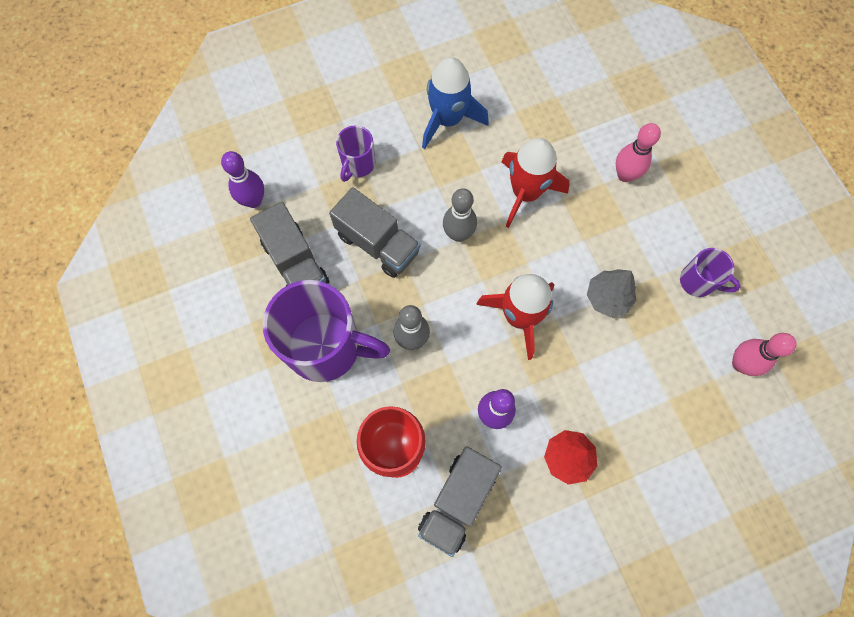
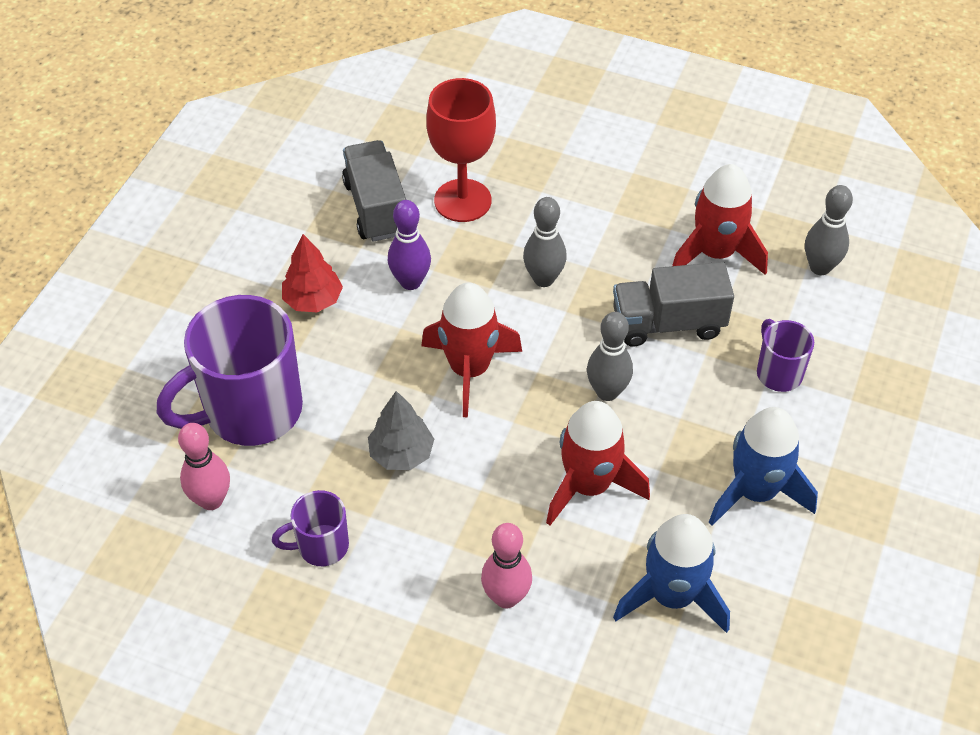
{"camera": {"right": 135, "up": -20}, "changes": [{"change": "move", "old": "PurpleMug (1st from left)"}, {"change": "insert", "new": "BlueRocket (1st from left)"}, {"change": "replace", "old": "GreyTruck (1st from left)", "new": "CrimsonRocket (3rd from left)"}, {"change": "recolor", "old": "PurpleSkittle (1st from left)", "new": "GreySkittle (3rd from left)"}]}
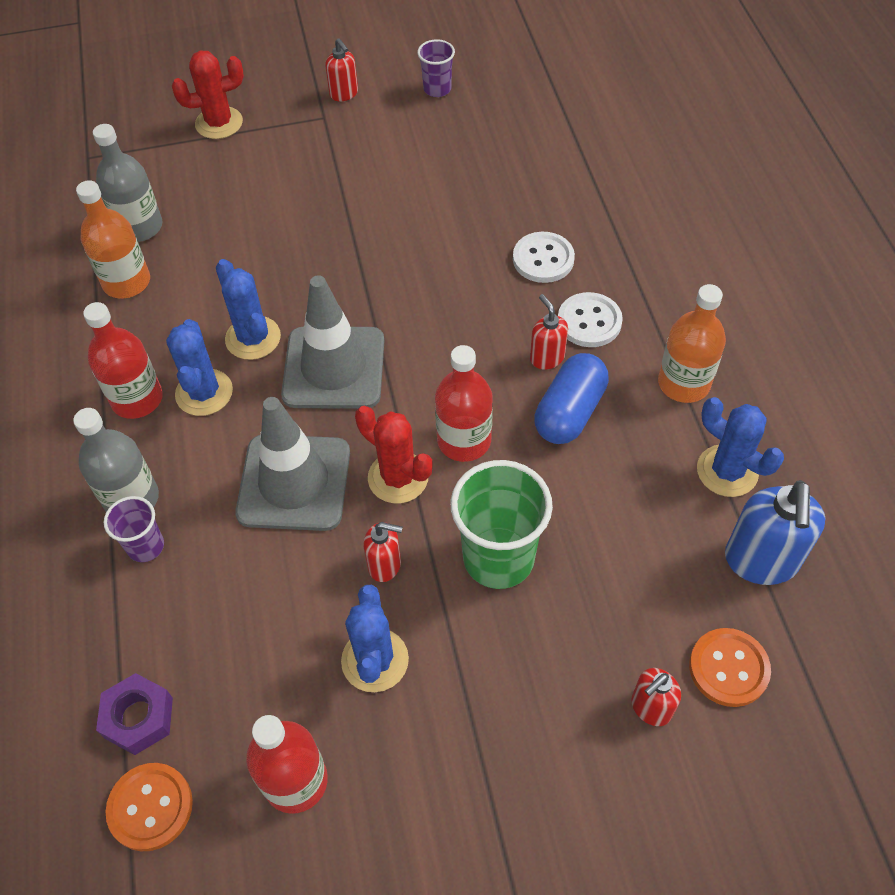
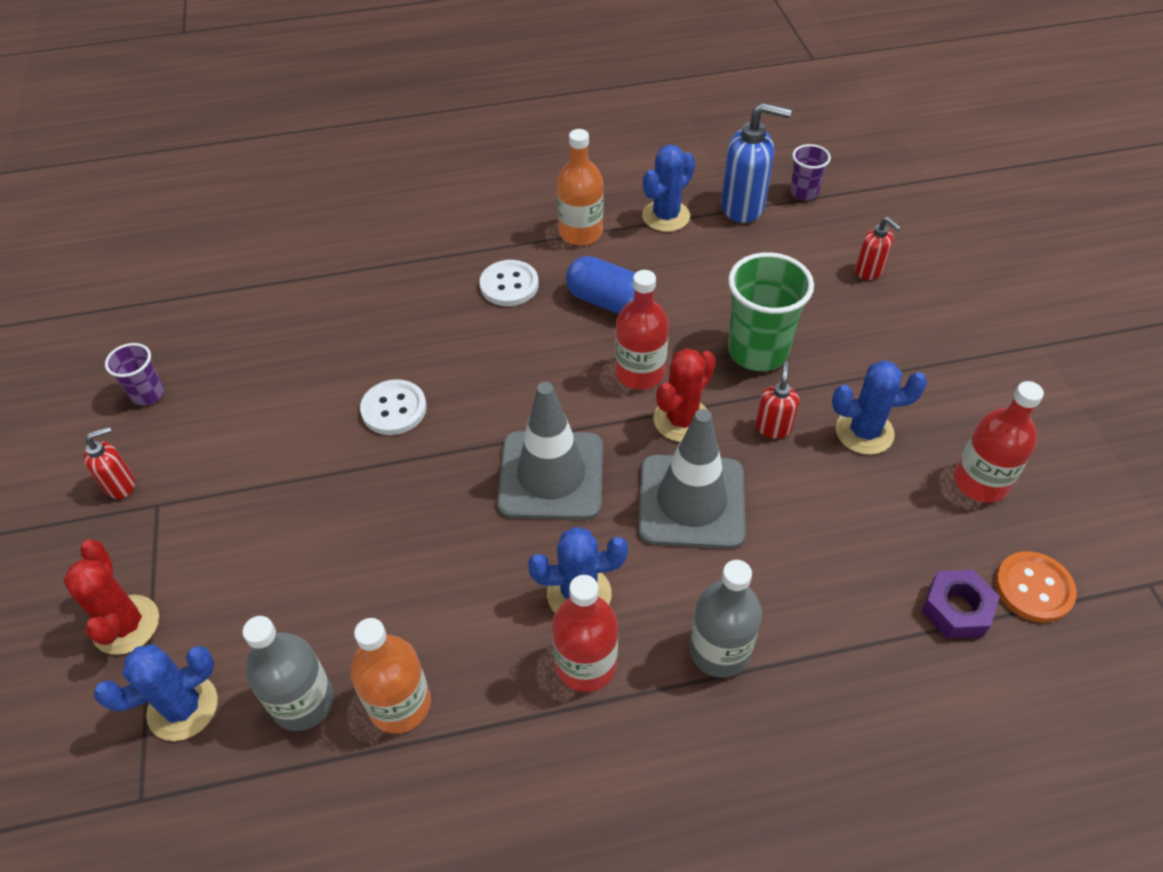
{"camera": {"right": -90, "up": -5}, "changes": [{"change": "move", "old": "BlueCactus (2nd from left in the first image)", "new": "BlueCactus (1st from left)"}, {"change": "move", "old": "WhiteShirtButton (1st from left)"}, {"change": "move", "old": "PurpleCup (1st from left in the first image)", "new": "PurpleCup (2nd from left)"}, {"change": "delete", "old": "CrimsonPumpBottle (3rd from left)"}, {"change": "delete", "old": "BrightOrangeShirtButton (2nd from left)"}]}
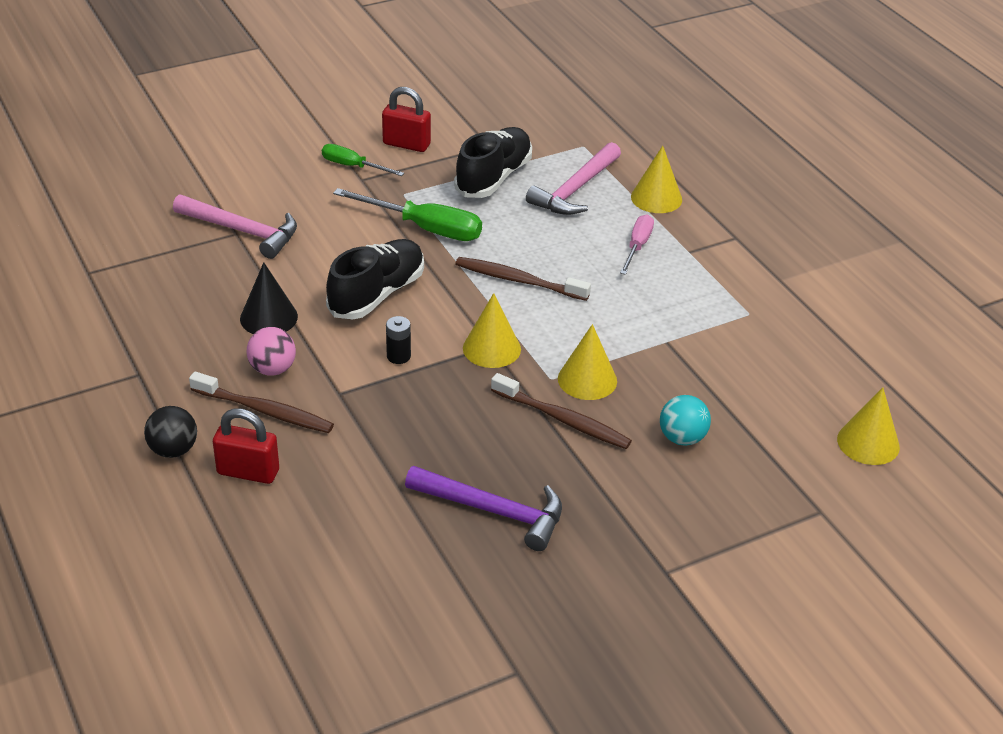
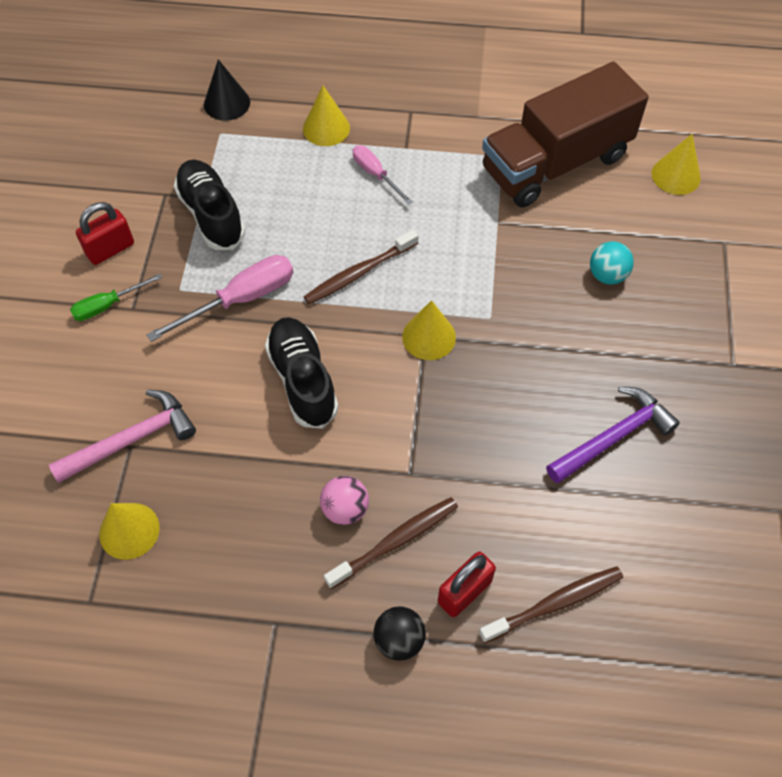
{"camera": {"right": -55, "up": 20}, "changes": [{"change": "move", "old": "YellowConeShape (2nd from left in the first image)", "new": "YellowConeShape (1st from left)"}, {"change": "recolor", "old": "EmeraldScrewdriver (2nd from left)", "new": "PinkScrewdriver (1st from left)"}, {"change": "move", "old": "BlackConeShape"}, {"change": "move", "old": "DarkBrownToothBrush (3rd from left)"}, {"change": "insert", "new": "DarkBrownTruck"}, {"change": "delete", "old": "BlackPowerCell"}, {"change": "delete", "old": "PinkClawHammer (2nd from left)"}]}
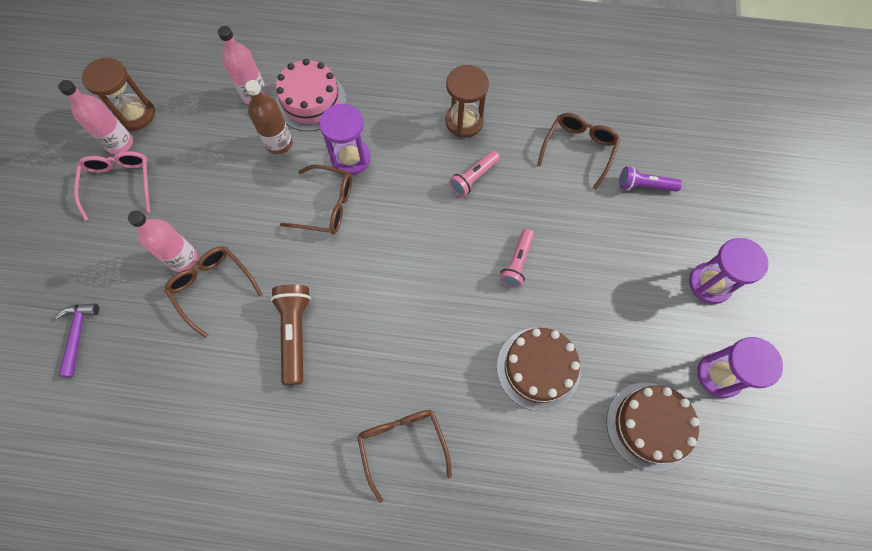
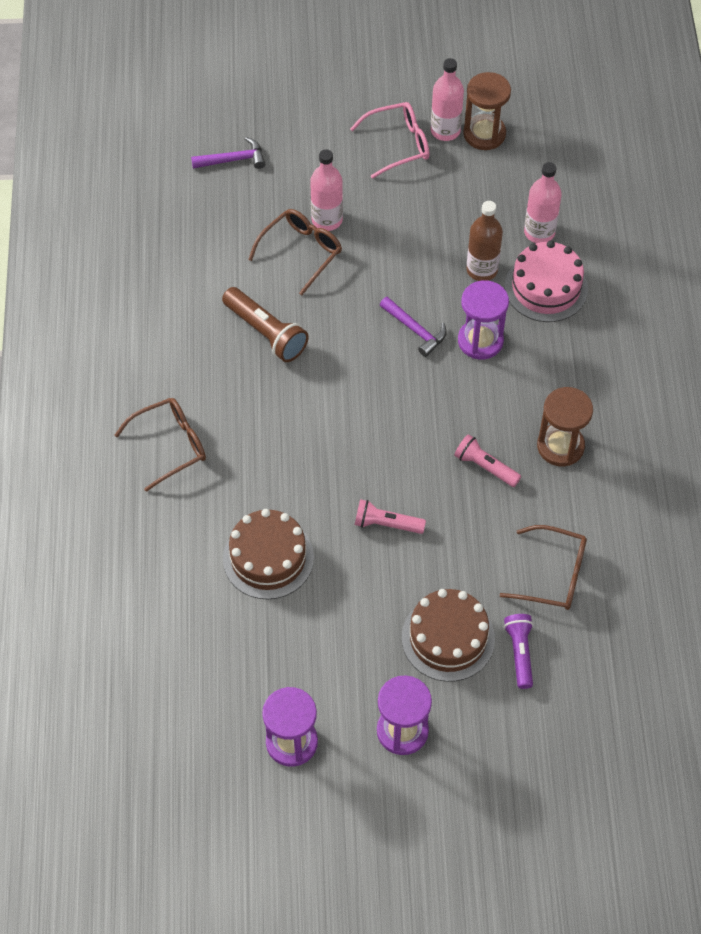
{"camera": {"right": 80, "up": -10}, "changes": [{"change": "rotate", "old": "DarkBrownTorch", "degrees": 60}, {"change": "replace", "old": "DarkBrownSpectacles (2nd from left)", "new": "PurpleClawHammer (2nd from left)"}, {"change": "move", "old": "DarkBrownGateau (2nd from left)"}]}
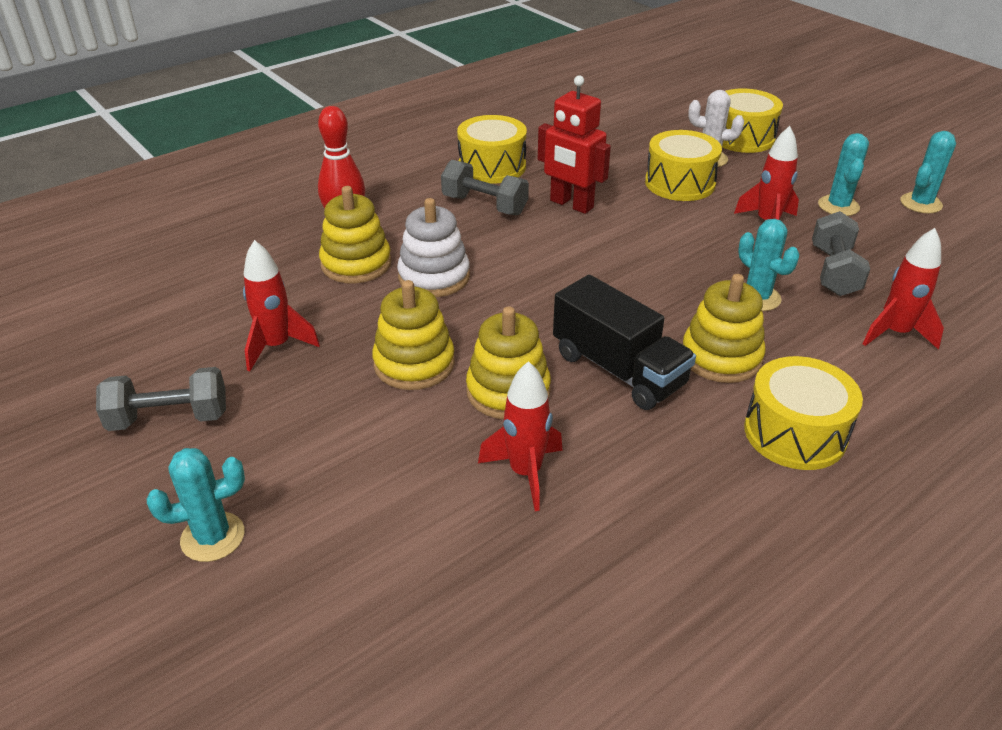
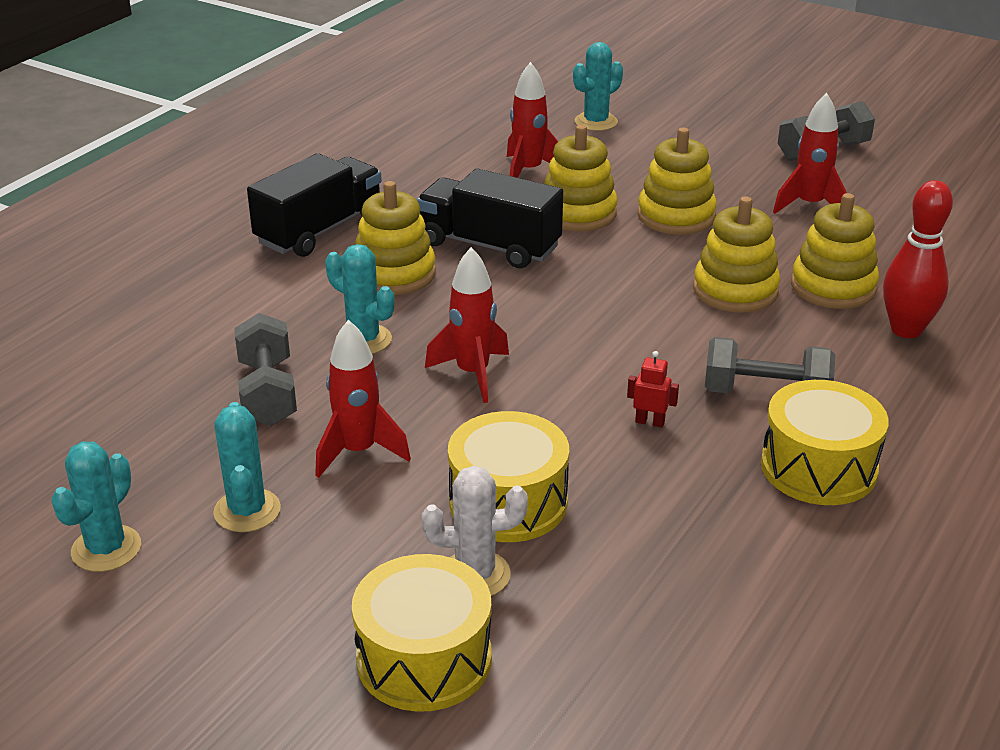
{"camera": {"right": 160, "up": -5}, "changes": [{"change": "replace", "old": "YellowToyDrum (4th from left)", "new": "BlackTruck (1st from left)"}, {"change": "move", "old": "CrimsonRocket (4th from left in the first image)", "new": "CrimsonRocket (2nd from left)"}, {"change": "move", "old": "TurquoiseCactus (1st from left in the first image)", "new": "TurquoiseCactus (4th from left)"}, {"change": "resize", "old": "CrimsonRobotFigure", "factor": 0.43}, {"change": "recolor", "old": "WhiteStackingToy", "new": "YellowStackingToy (4th from left)"}]}
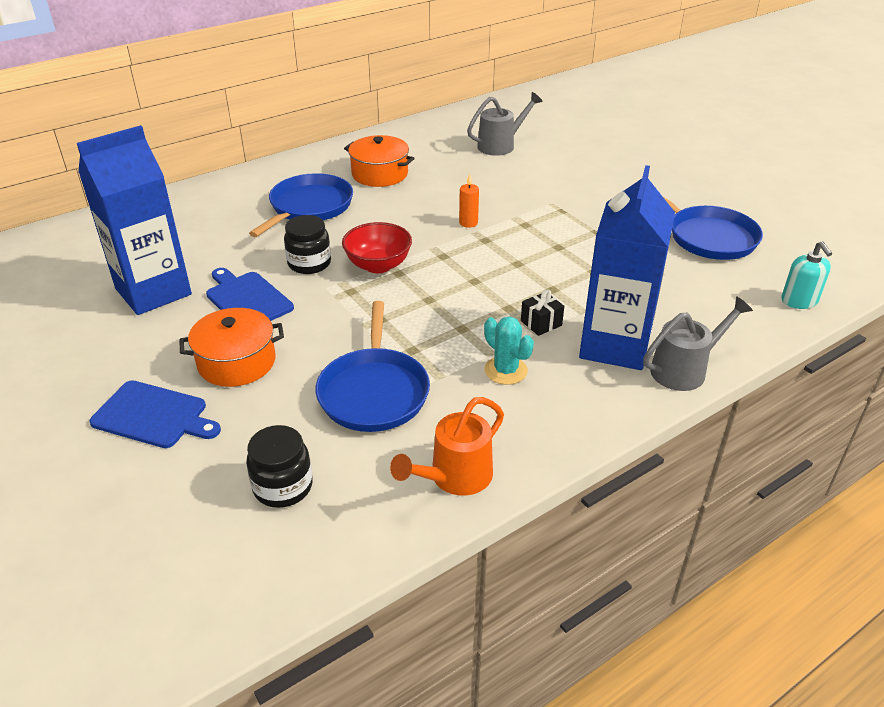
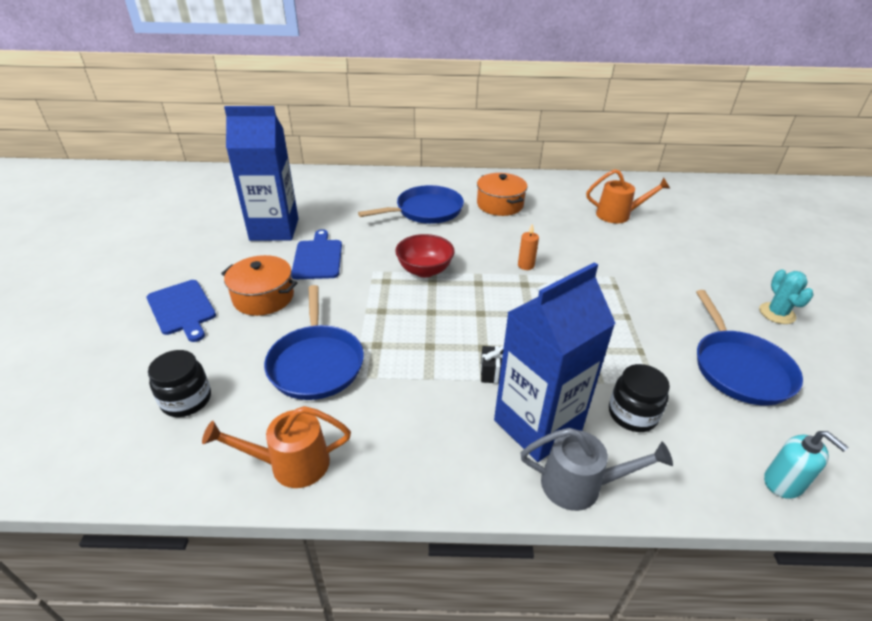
{"camera": {"right": 35, "up": 0}, "changes": [{"change": "rotate", "old": "BluePan (2nd from left in the first image)", "degrees": -45}, {"change": "recolor", "old": "GreyWateringPot (1st from left)", "new": "BrightOrangeWateringPot (2nd from left)"}, {"change": "move", "old": "BlackJamJar (2nd from left)"}, {"change": "move", "old": "TurquoiseCactus"}, {"change": "rotate", "old": "TurquoisePumpBottle", "degrees": -60}]}
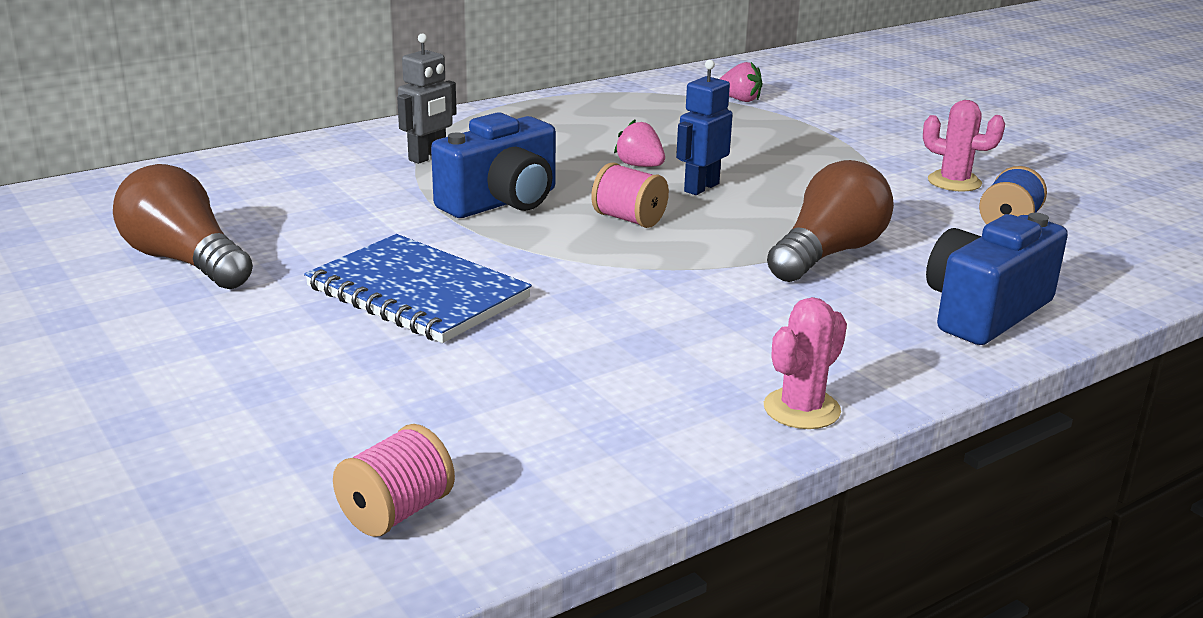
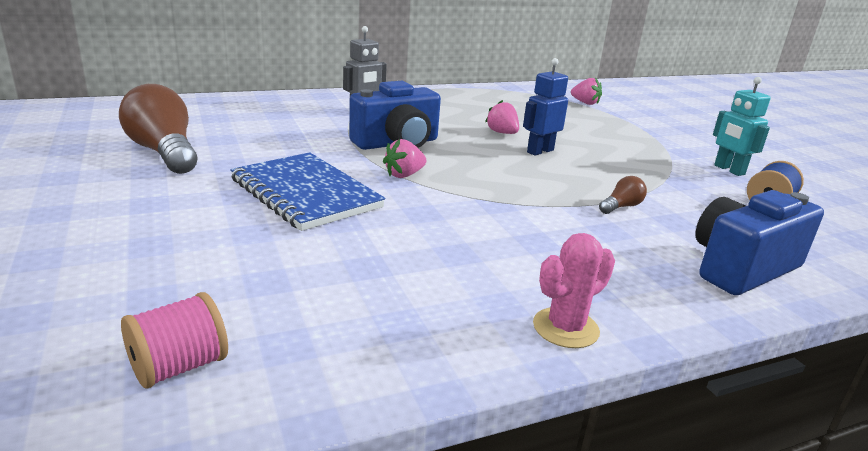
{"camera": {"right": 10, "up": 0}, "changes": [{"change": "insert", "new": "PinkStrawberry (1st from left)"}, {"change": "resize", "old": "DarkBrownLightbulb (2nd from left)", "factor": 0.45}, {"change": "replace", "old": "PinkCactus (2nd from left)", "new": "TurquoiseRobotFigure"}, {"change": "delete", "old": "PinkBobbin (2nd from left)"}]}
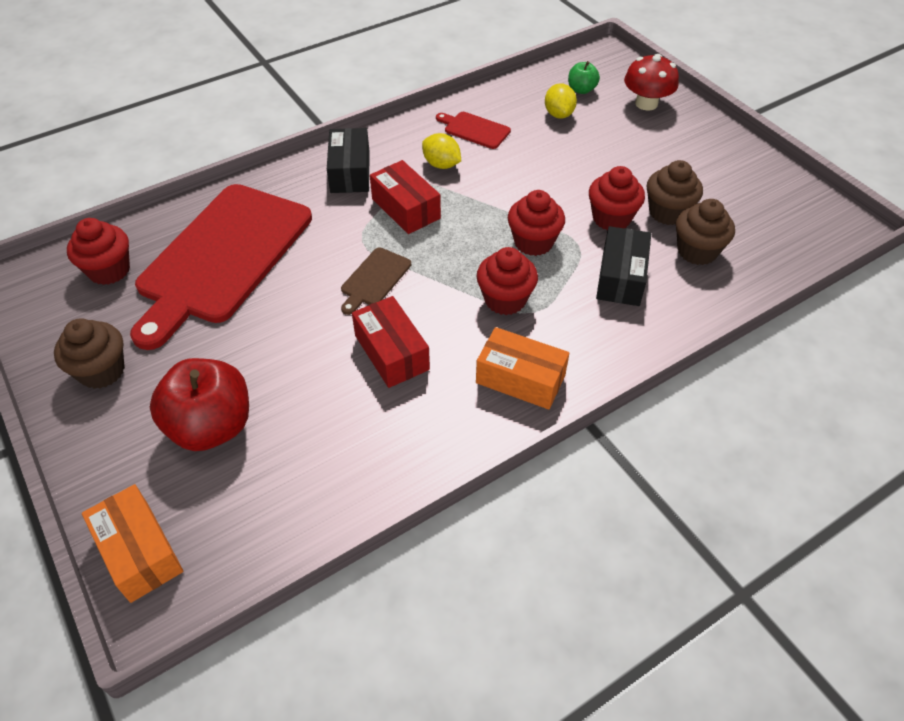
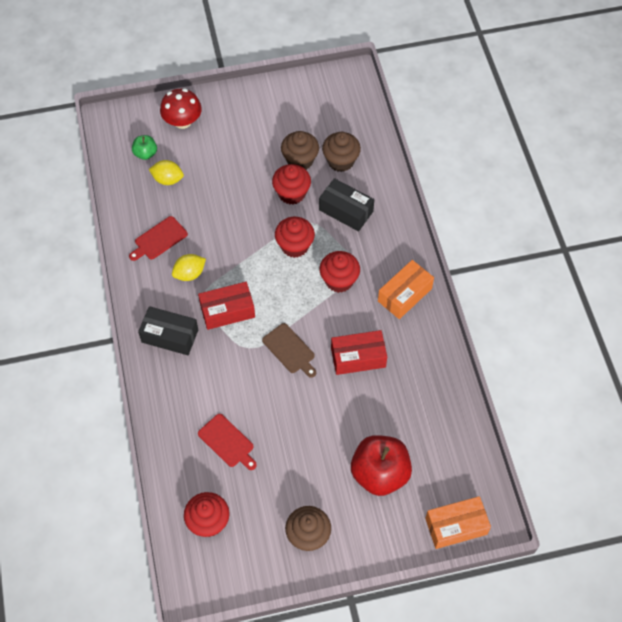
{"camera": {"right": -70, "up": 10}, "changes": [{"change": "resize", "old": "CrimsonChoppingBoard (1st from left in the first image)", "factor": 0.4}]}
